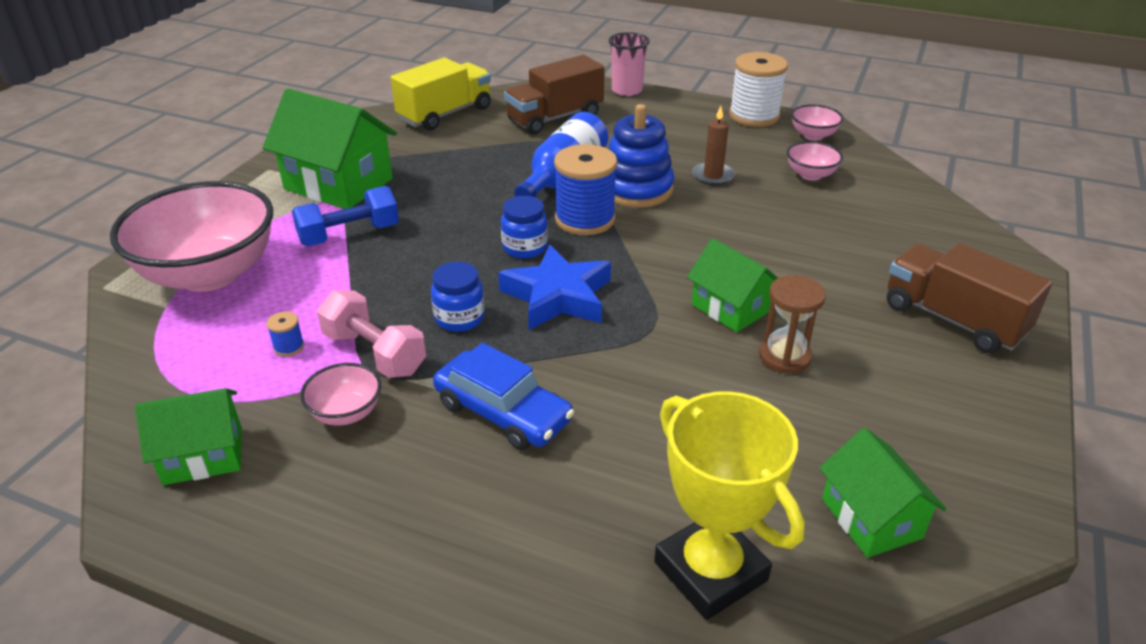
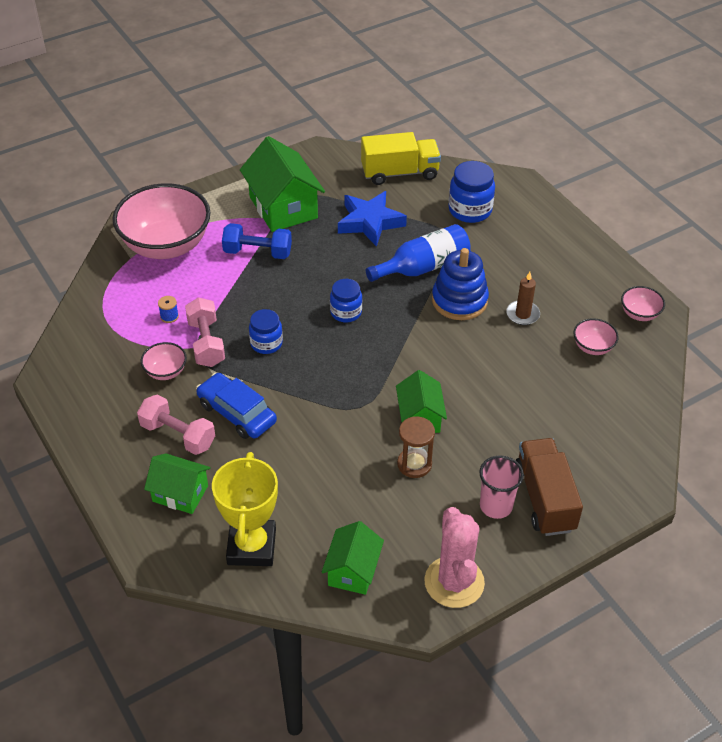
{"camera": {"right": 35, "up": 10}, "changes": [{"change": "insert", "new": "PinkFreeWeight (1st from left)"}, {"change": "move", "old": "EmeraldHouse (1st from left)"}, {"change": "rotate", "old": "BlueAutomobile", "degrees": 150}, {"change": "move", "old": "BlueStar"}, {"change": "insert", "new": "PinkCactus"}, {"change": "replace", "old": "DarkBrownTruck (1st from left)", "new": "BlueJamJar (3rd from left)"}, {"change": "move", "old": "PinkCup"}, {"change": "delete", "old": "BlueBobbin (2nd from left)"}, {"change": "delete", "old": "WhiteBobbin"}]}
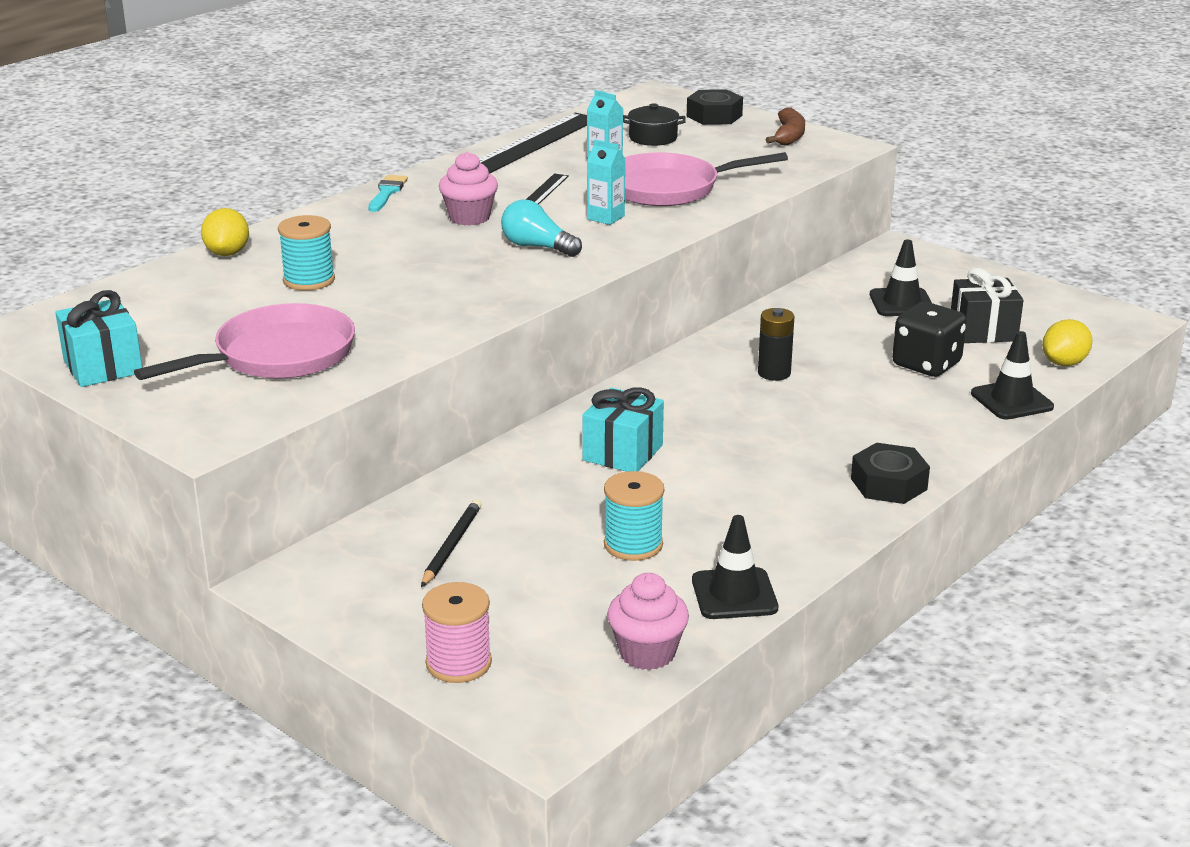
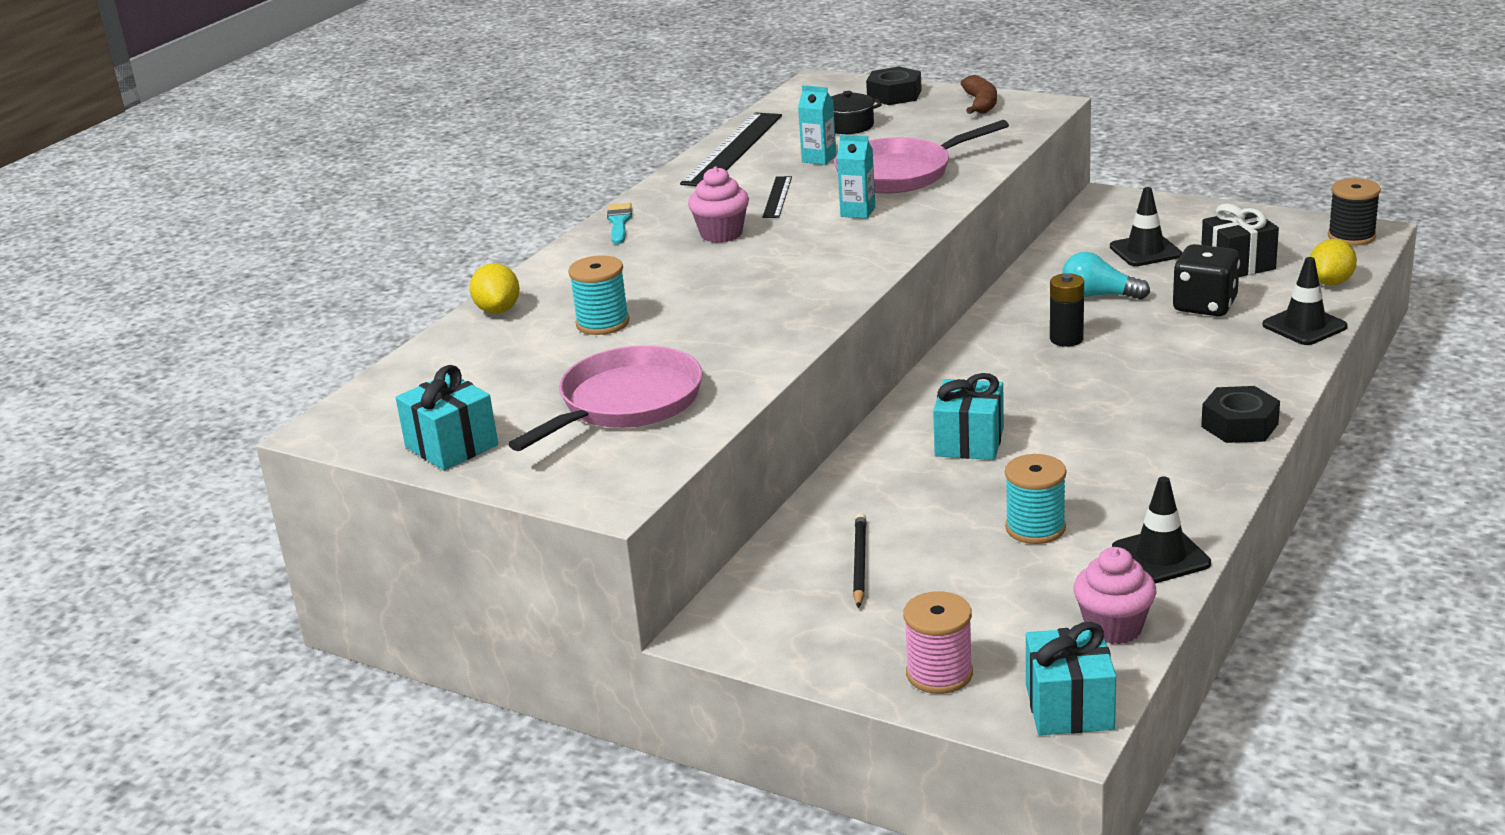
{"camera": {"right": -10, "up": 0}, "changes": [{"change": "insert", "new": "TurquoisePresent (3rd from left)"}, {"change": "move", "old": "TurquoiseLightbulb"}, {"change": "insert", "new": "BlackBobbin"}]}
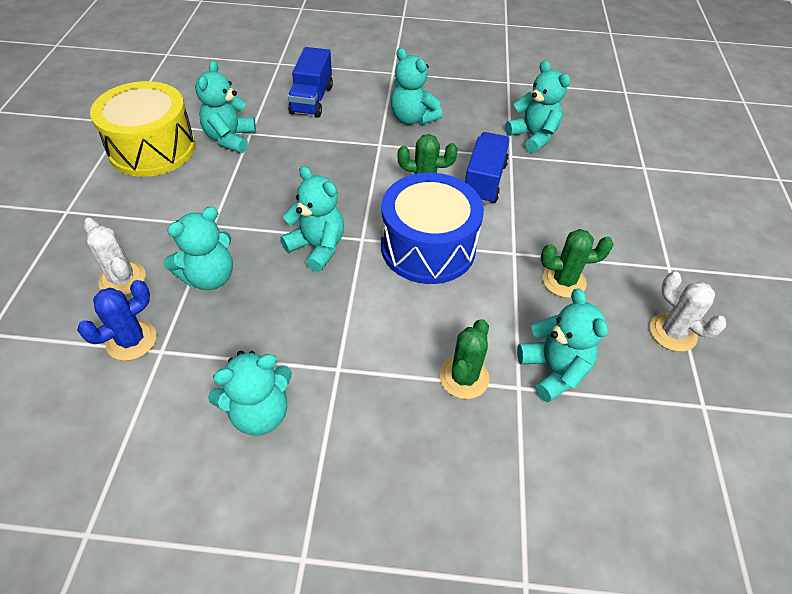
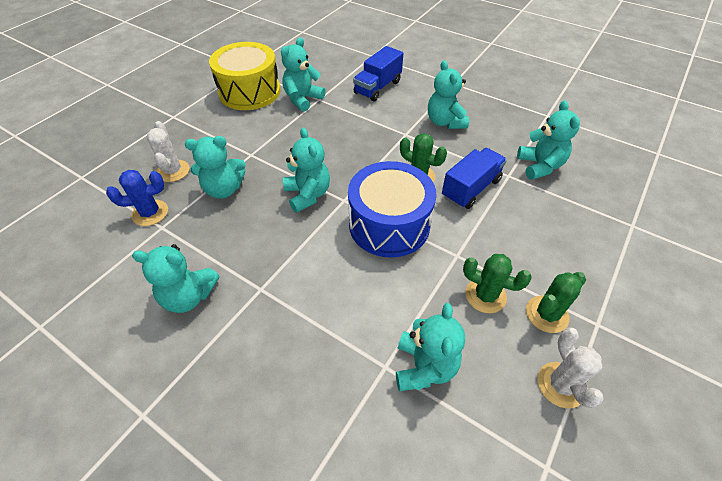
{"camera": {"right": 30, "up": 0}, "changes": [{"change": "move", "old": "EmeraldCactus (2nd from left in the first image)", "new": "EmeraldCactus (3rd from left)"}]}
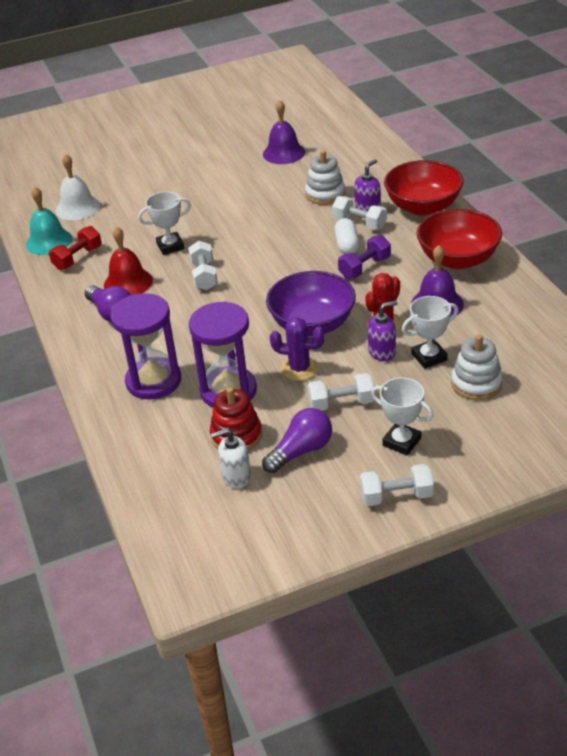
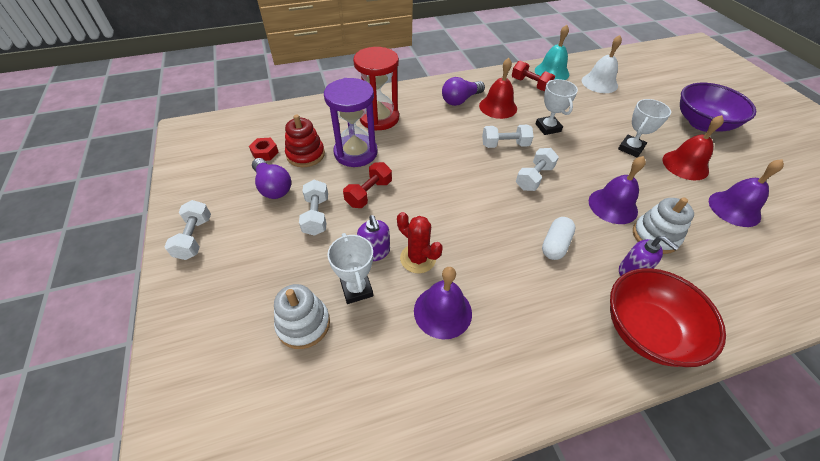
{"camera": {"right": 90, "up": 10}, "changes": [{"change": "replace", "old": "WhitePumpBottle", "new": "CrimsonHexNut"}, {"change": "replace", "old": "PurpleCactus", "new": "CrimsonFreeWeight (1st from left)"}, {"change": "recolor", "old": "PurpleSandTimer (1st from left)", "new": "CrimsonSandTimer"}, {"change": "move", "old": "WhiteFreeWeight (3rd from left in the first image)", "new": "WhiteFreeWeight (4th from left)"}, {"change": "rotate", "old": "WhitePillShape", "degrees": -60}, {"change": "insert", "new": "PurpleHandBell (2nd from left)"}, {"change": "move", "old": "WhiteAwardCup (2nd from left in the first image)", "new": "WhiteAwardCup (3rd from left)"}, {"change": "insert", "new": "CrimsonHandBell (2nd from left)"}, {"change": "move", "old": "PurpleBowl"}, {"change": "delete", "old": "PurpleFreeWeight"}, {"change": "delete", "old": "CrimsonBowl (2nd from left)"}]}
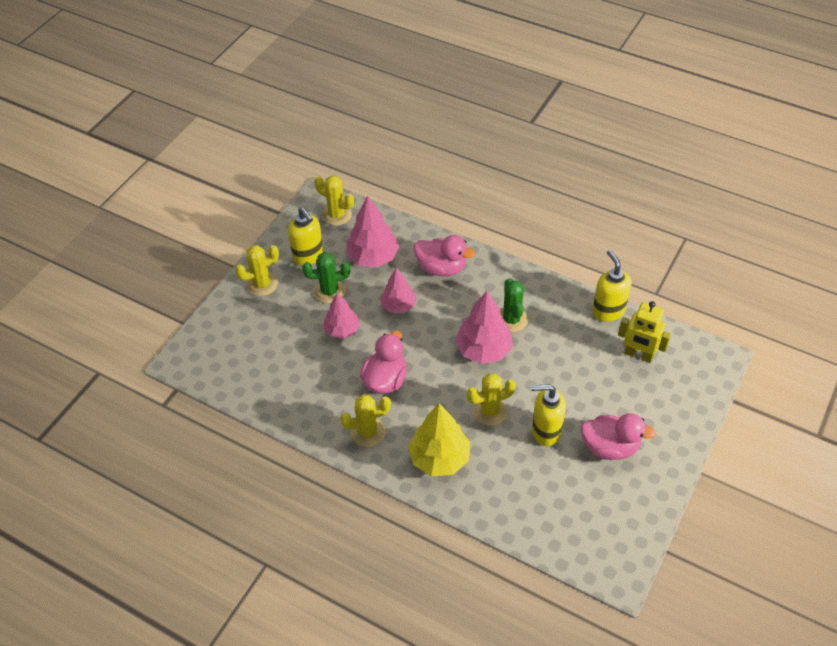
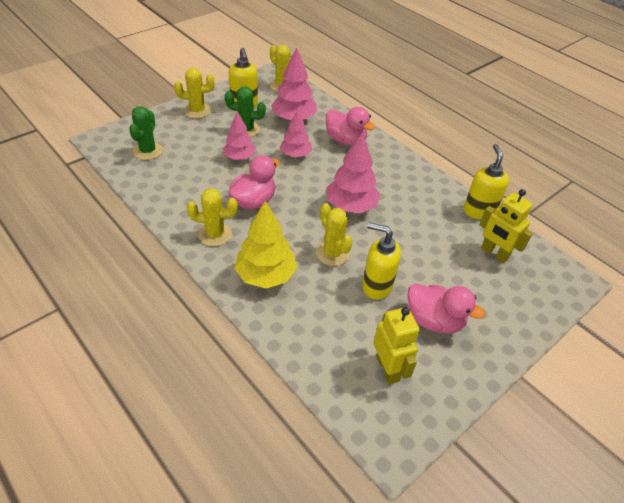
{"camera": {"right": 15, "up": -5}, "changes": [{"change": "move", "old": "EmeraldCactus (2nd from left in the first image)", "new": "EmeraldCactus (1st from left)"}, {"change": "rotate", "old": "YellowCactus (4th from left)", "degrees": 60}, {"change": "insert", "new": "YellowRobotFigure (1st from left)"}]}
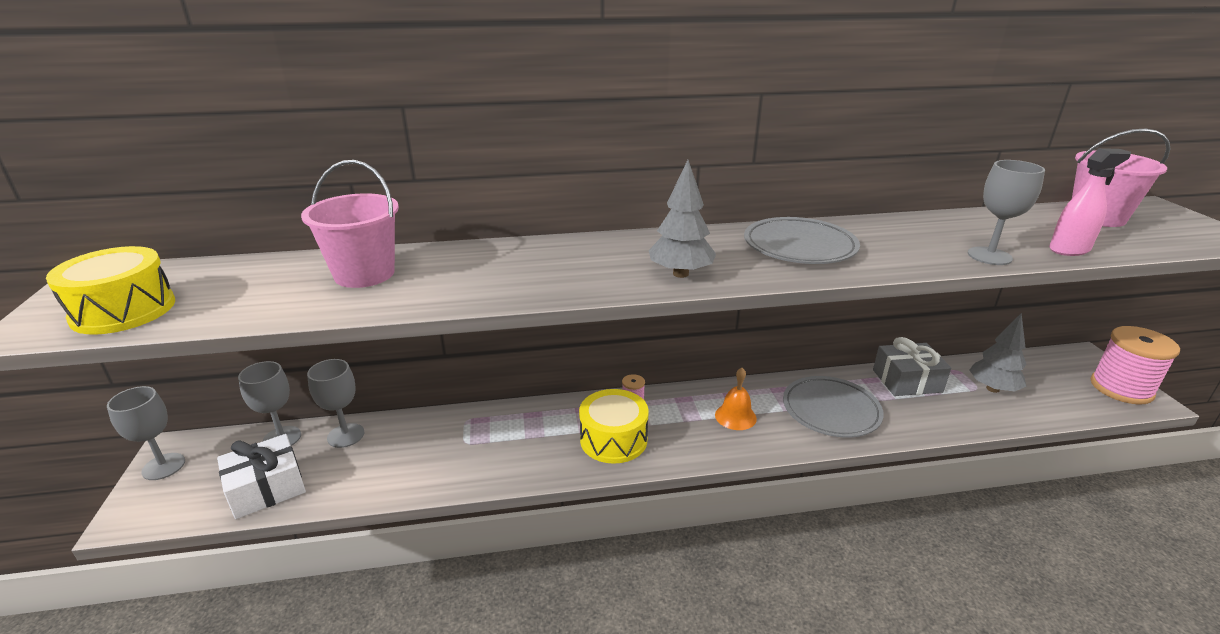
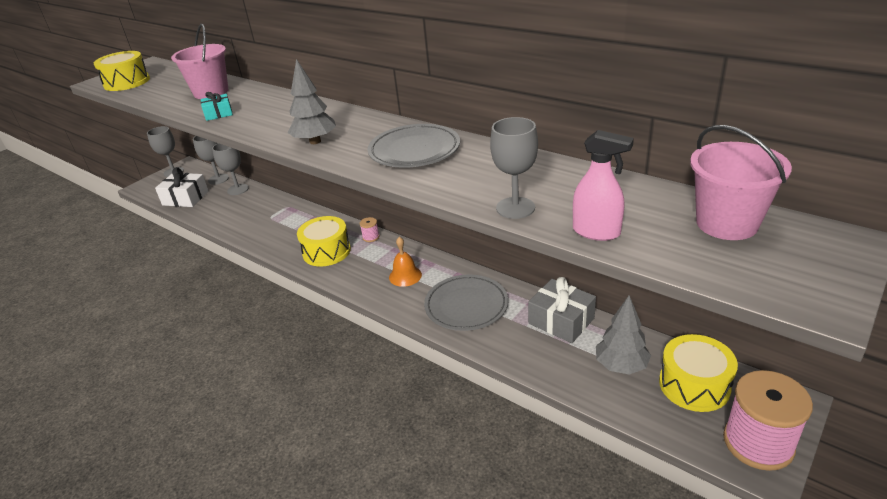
{"camera": {"right": 50, "up": 5}, "changes": [{"change": "insert", "new": "TurquoisePresent"}, {"change": "insert", "new": "YellowToyDrum (3rd from left)"}]}
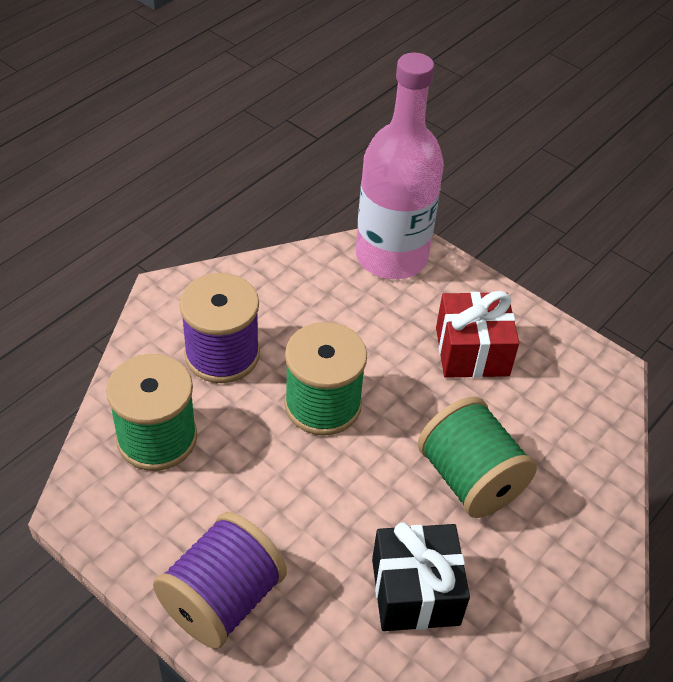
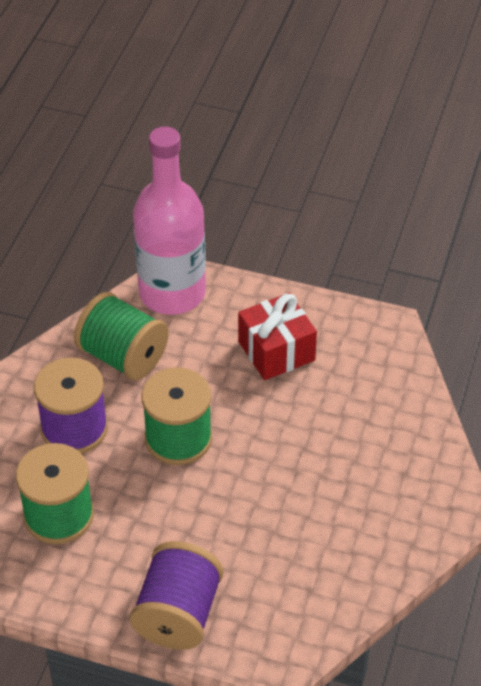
{"camera": {"right": -20, "up": 0}, "changes": [{"change": "move", "old": "EmeraldBobbin (3rd from left in the first image)", "new": "EmeraldBobbin (2nd from left)"}, {"change": "delete", "old": "BlackPresent"}]}
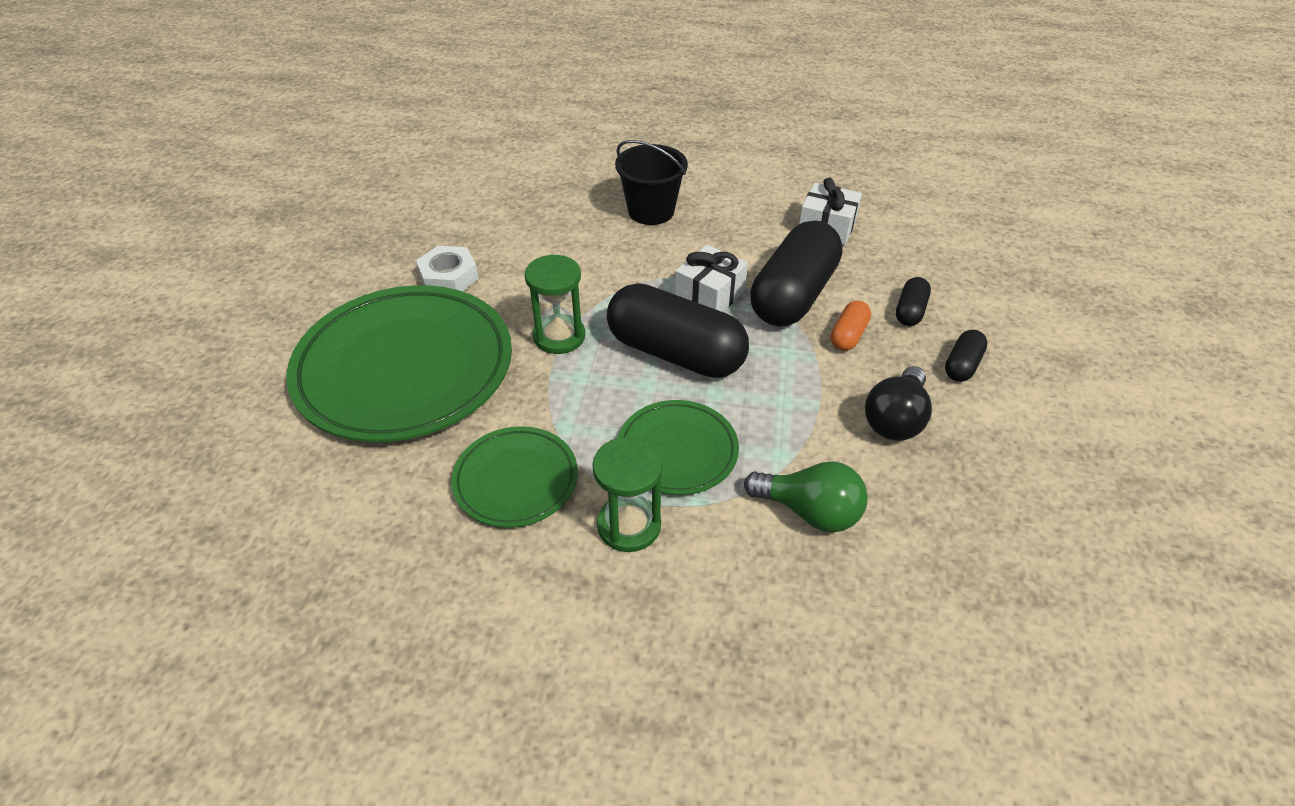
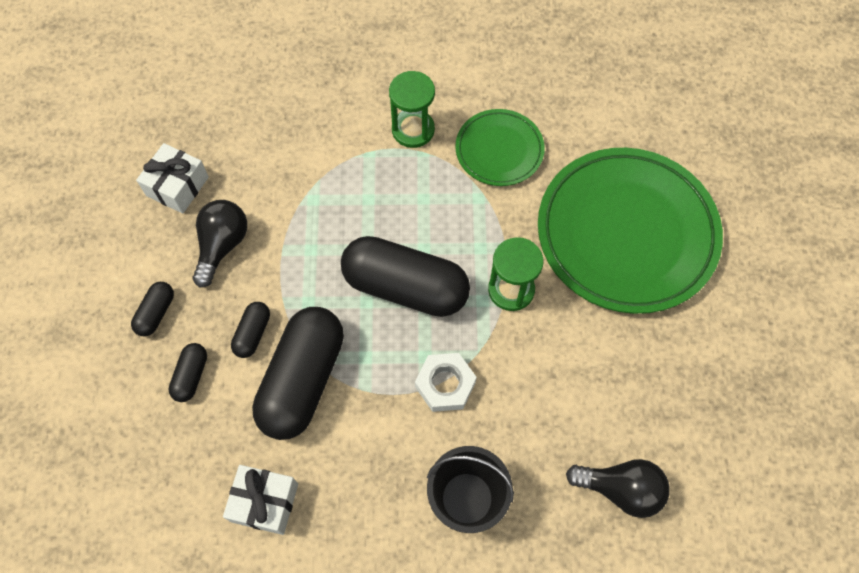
{"camera": {"right": 170, "up": 20}, "changes": [{"change": "move", "old": "WhitePresent (1st from left)"}, {"change": "recolor", "old": "BrightOrangePillShape", "new": "BlackPillShape (3rd from left)"}, {"change": "move", "old": "WhiteHexNut"}, {"change": "insert", "new": "BlackLightbulb (2nd from left)"}, {"change": "delete", "old": "EmeraldFlatDish (3rd from left)"}, {"change": "delete", "old": "EmeraldLightbulb"}]}
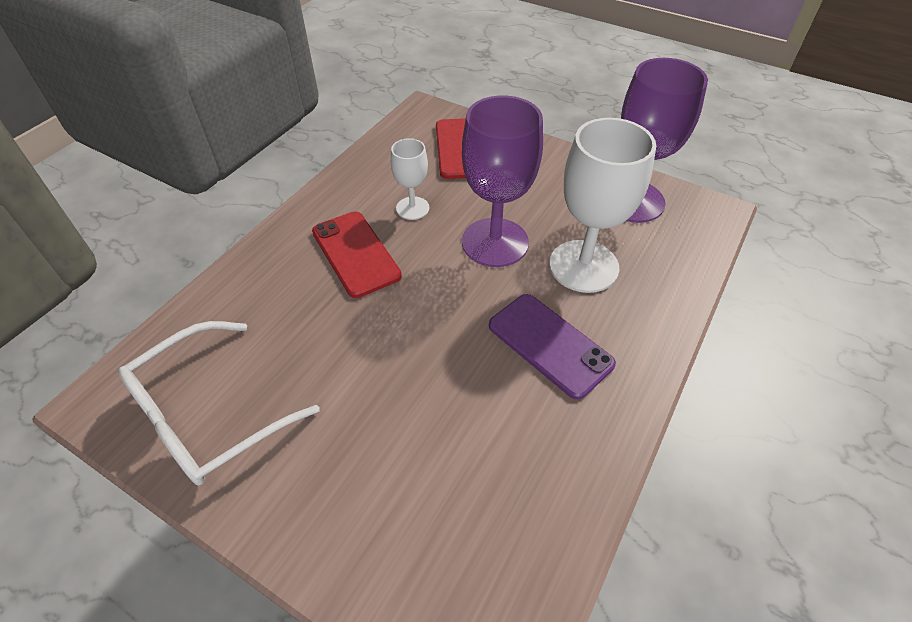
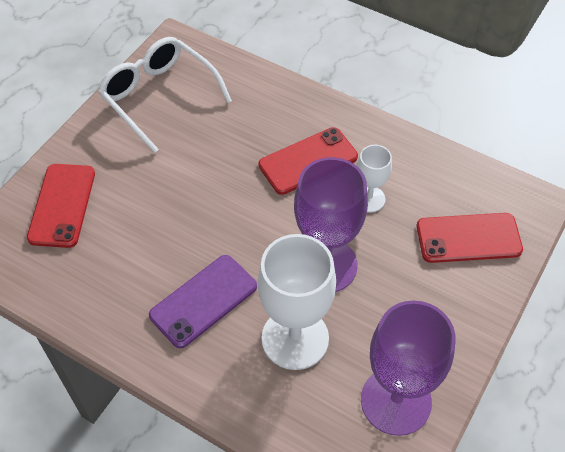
{"camera": {"right": 90, "up": 5}, "changes": [{"change": "insert", "new": "CrimsonSmartphone (1st from left)"}]}
